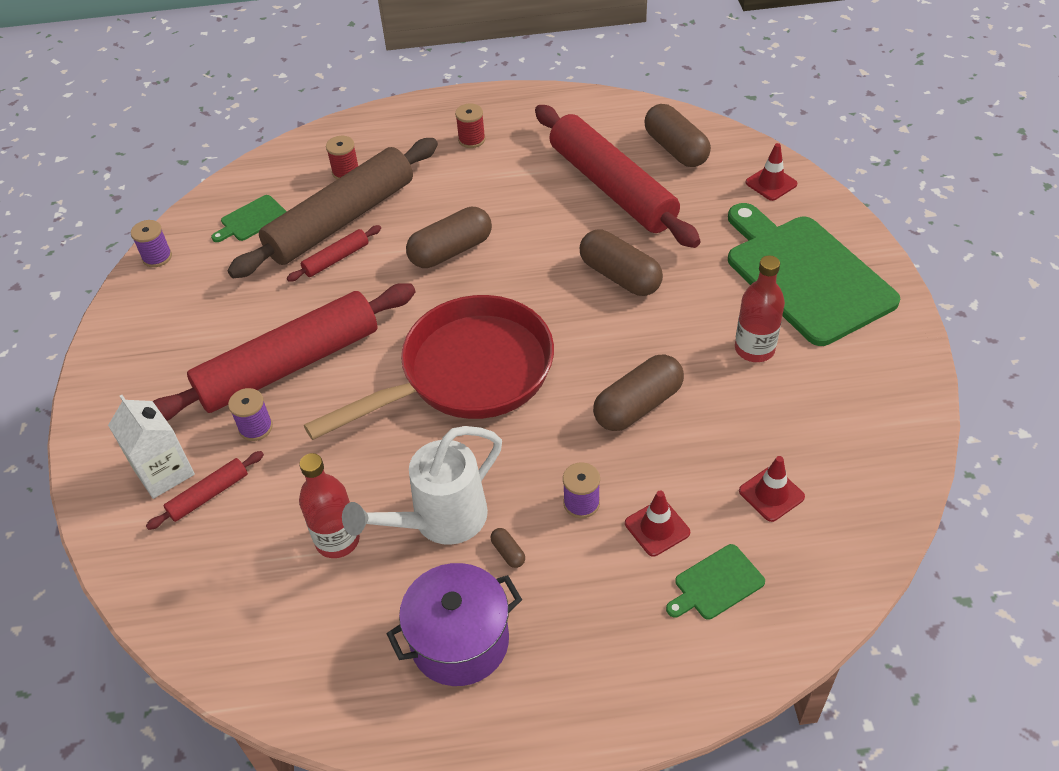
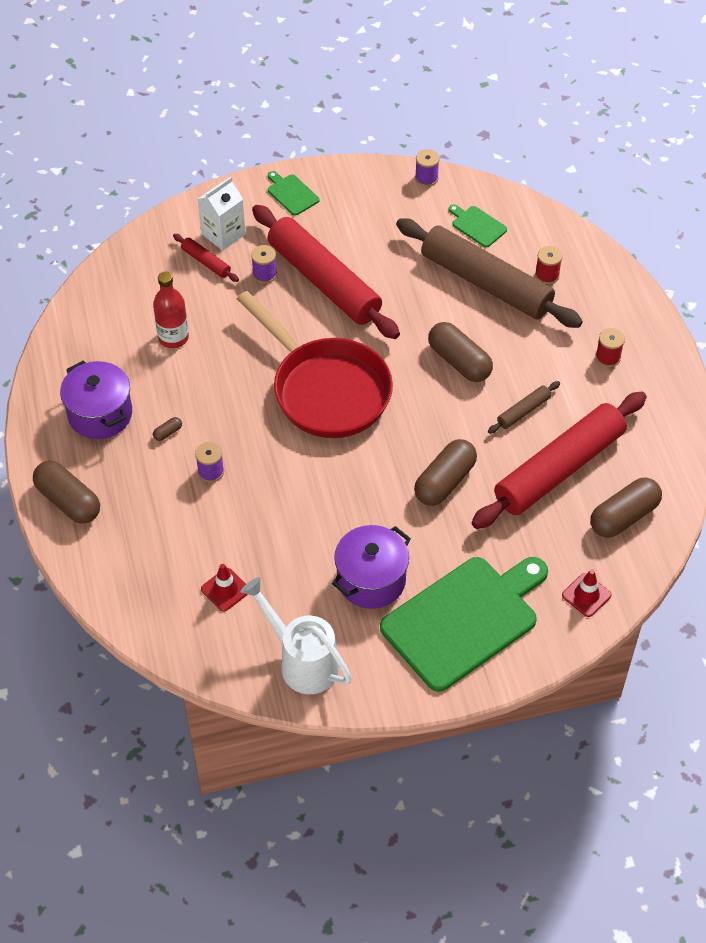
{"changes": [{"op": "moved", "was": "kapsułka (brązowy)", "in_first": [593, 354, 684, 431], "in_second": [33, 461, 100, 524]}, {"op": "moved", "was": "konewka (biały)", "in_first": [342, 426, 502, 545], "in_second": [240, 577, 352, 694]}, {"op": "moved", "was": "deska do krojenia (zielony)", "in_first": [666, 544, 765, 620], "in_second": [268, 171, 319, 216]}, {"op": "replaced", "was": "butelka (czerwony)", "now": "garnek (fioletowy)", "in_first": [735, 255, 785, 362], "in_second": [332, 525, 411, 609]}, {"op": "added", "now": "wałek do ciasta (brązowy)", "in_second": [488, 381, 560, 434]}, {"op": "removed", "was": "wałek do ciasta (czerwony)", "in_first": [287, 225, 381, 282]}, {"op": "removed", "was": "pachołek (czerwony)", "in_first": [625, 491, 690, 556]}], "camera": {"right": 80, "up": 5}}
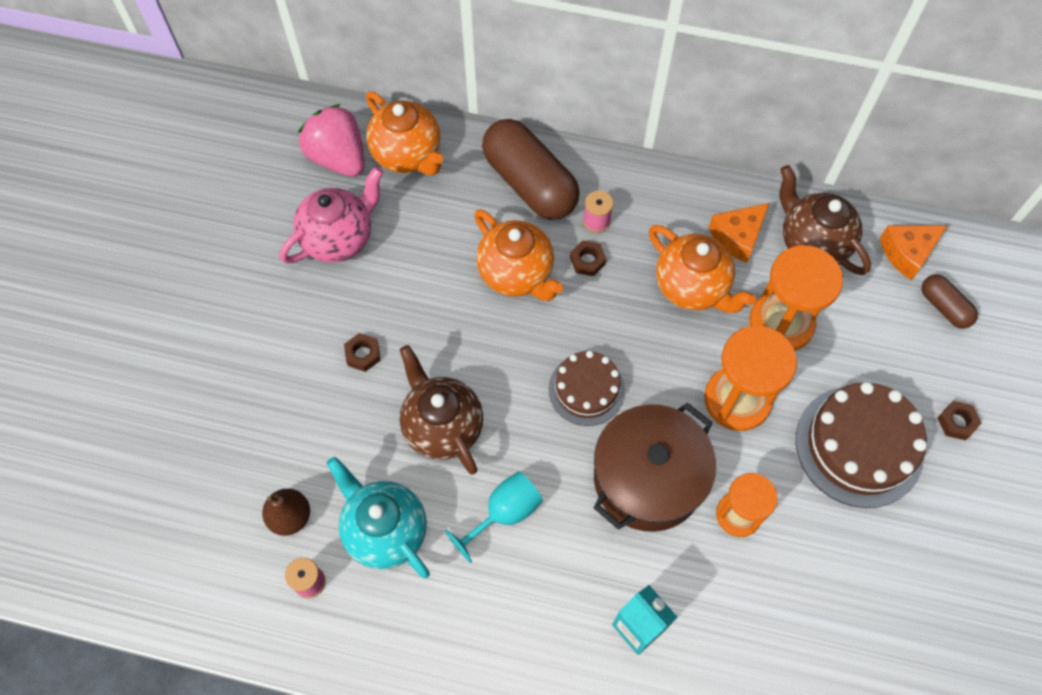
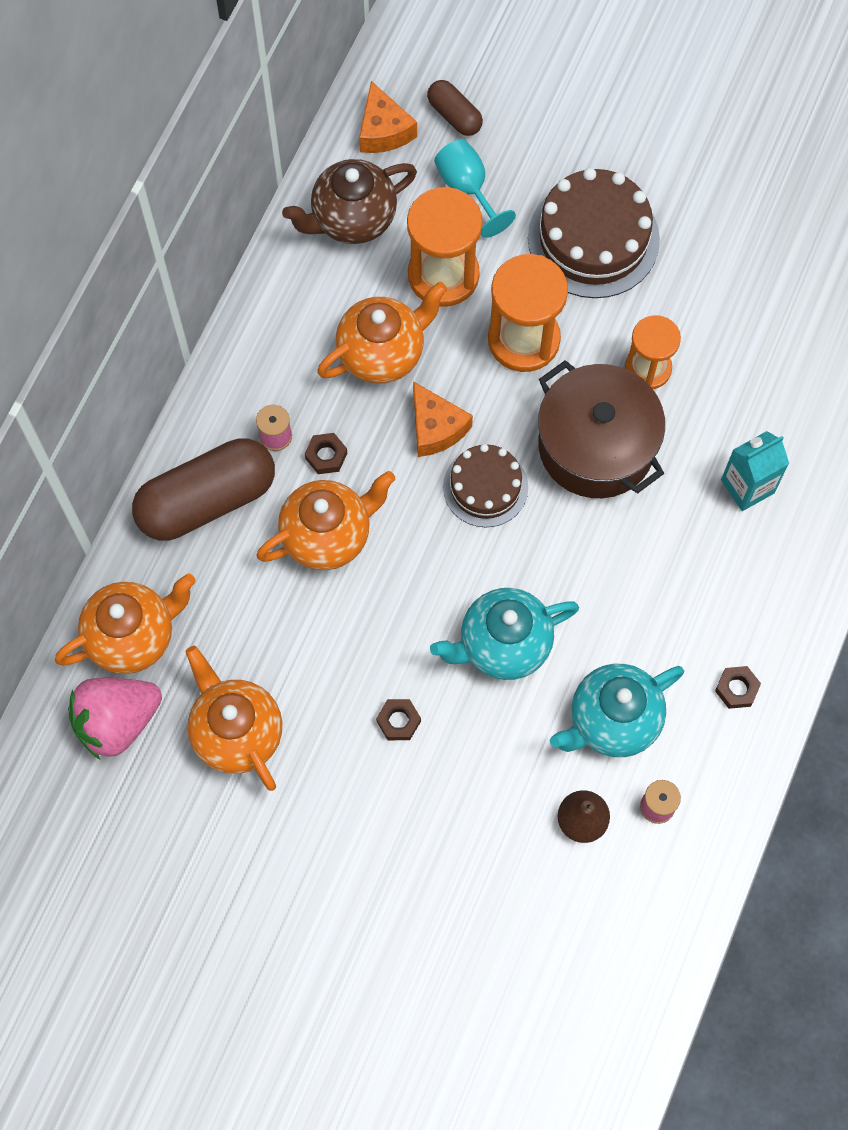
{"changes": [{"op": "recoloured", "was": "imbryk (różowy)", "now": "imbryk (pomarańczowy)", "in_first": [280, 167, 383, 264], "in_second": [186, 646, 282, 791]}, {"op": "moved", "was": "ser (pomarańczowy)", "in_first": [709, 203, 769, 263], "in_second": [413, 381, 473, 457]}, {"op": "turned", "was": "kapsułka (brązowy)", "in_first": [922, 275, 978, 329], "in_second": [427, 80, 483, 136], "clockwise": 75}, {"op": "recoloured", "was": "imbryk (brązowy)", "now": "imbryk (turkusowy)", "in_first": [400, 345, 483, 475], "in_second": [430, 588, 579, 680]}, {"op": "moved", "was": "kielich (turkusowy)", "in_first": [445, 471, 543, 563], "in_second": [434, 139, 516, 238]}, {"op": "moved", "was": "nakrętka (brązowy)", "in_first": [938, 401, 981, 440], "in_second": [715, 666, 761, 709]}], "camera": {"right": -80, "up": 5}}
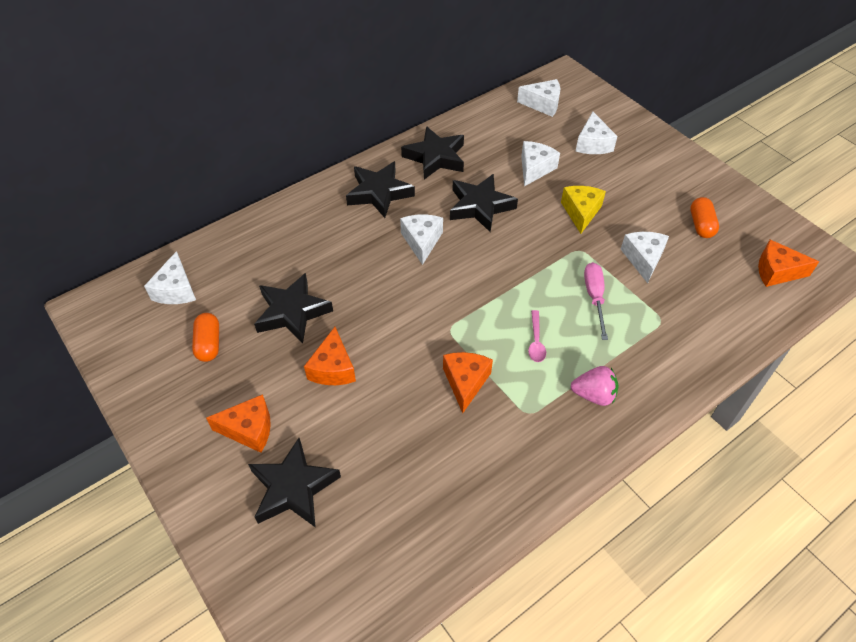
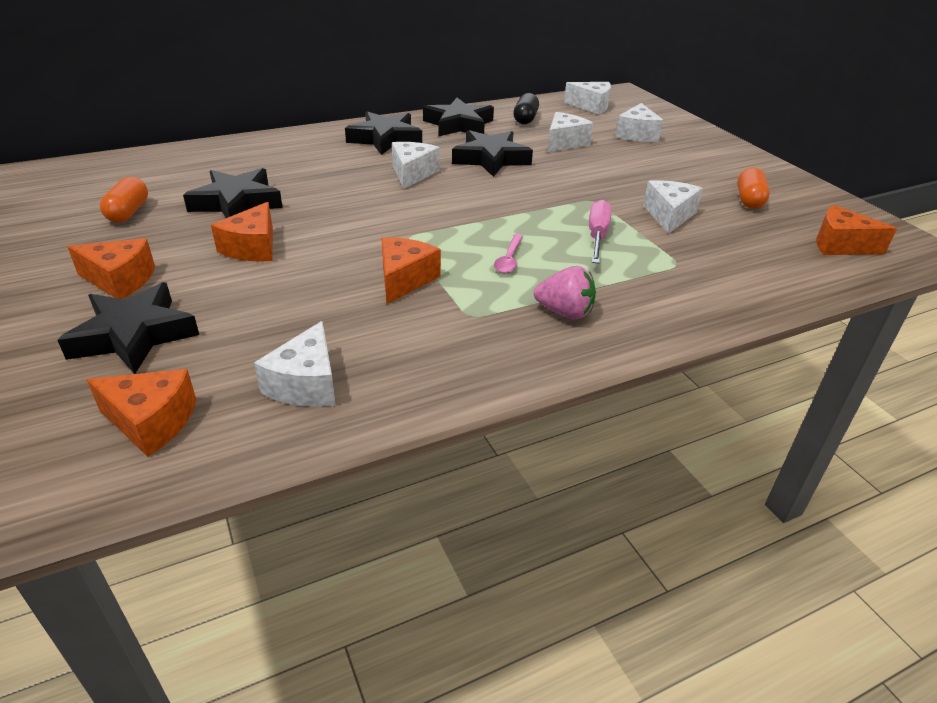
{"changes": [{"op": "added", "now": "ser (pomarańczowy)", "in_second": [86, 369, 196, 457]}, {"op": "moved", "was": "ser (biały)", "in_first": [144, 251, 196, 304], "in_second": [254, 321, 336, 407]}, {"op": "added", "now": "kapsułka (czarny)", "in_second": [513, 93, 539, 124]}, {"op": "removed", "was": "ser (żółty)", "in_first": [561, 186, 606, 234]}], "camera": {"right": 10, "up": -15}}
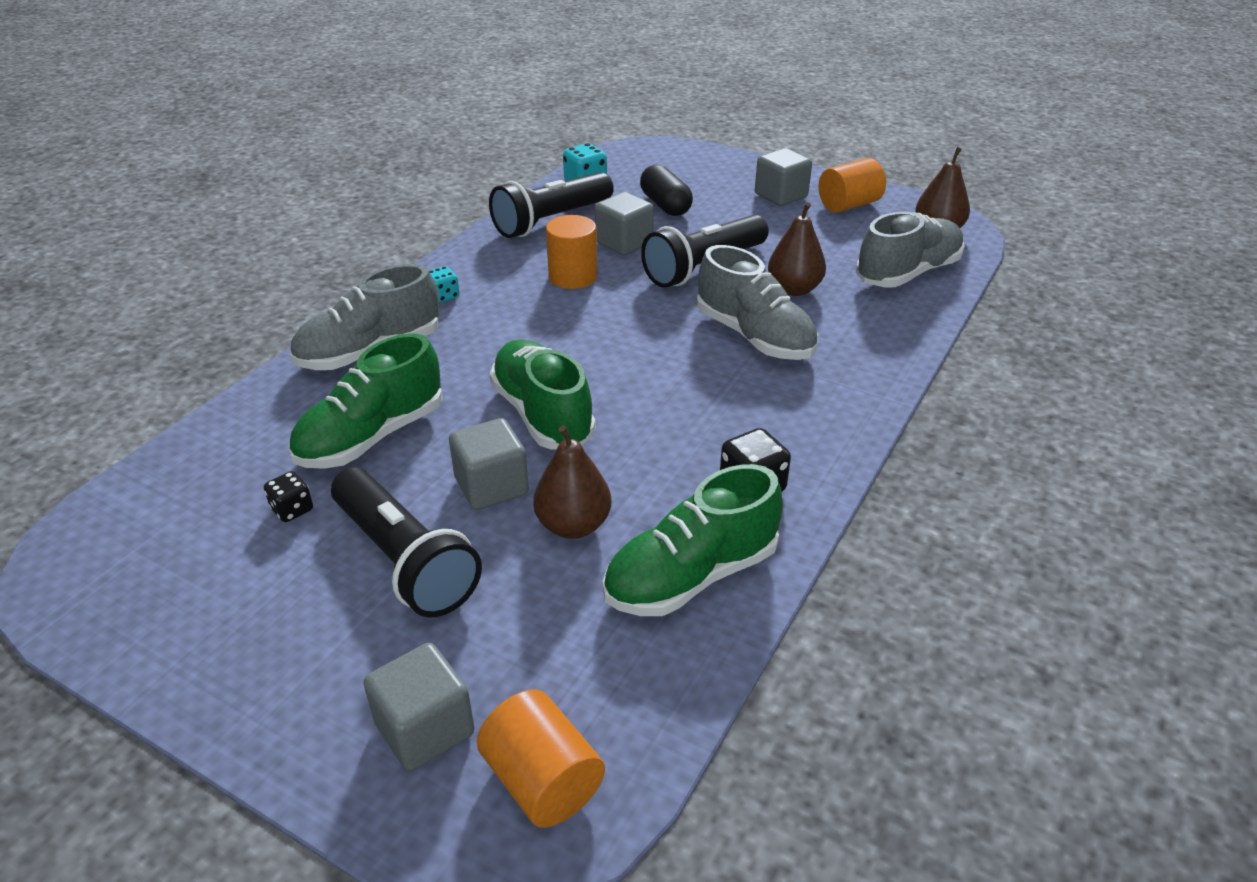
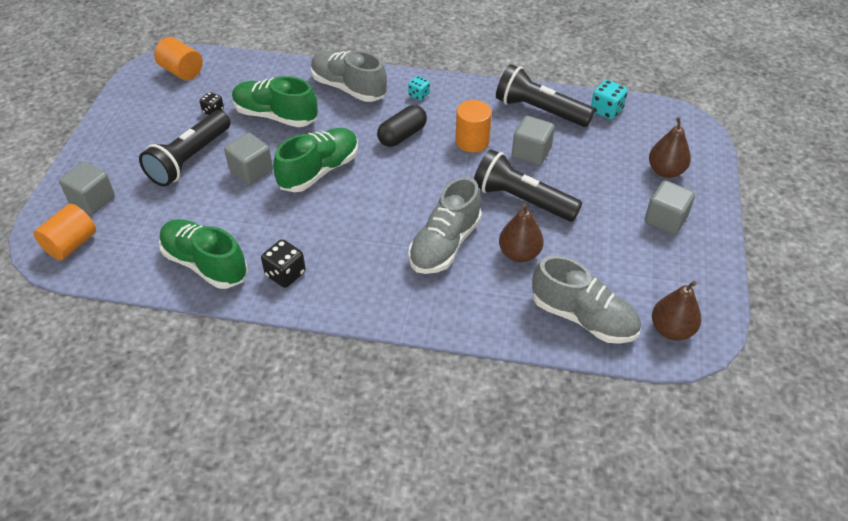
{"changes": [{"op": "moved", "was": "walec (pomarańczowy)", "in_first": [819, 158, 886, 213], "in_second": [154, 37, 203, 81]}, {"op": "moved", "was": "kapsułka (czarny)", "in_first": [640, 165, 693, 216], "in_second": [377, 105, 427, 147]}, {"op": "moved", "was": "gruszka (brązowy)", "in_first": [533, 425, 611, 539], "in_second": [649, 117, 691, 178]}], "camera": {"right": 70, "up": 10}}
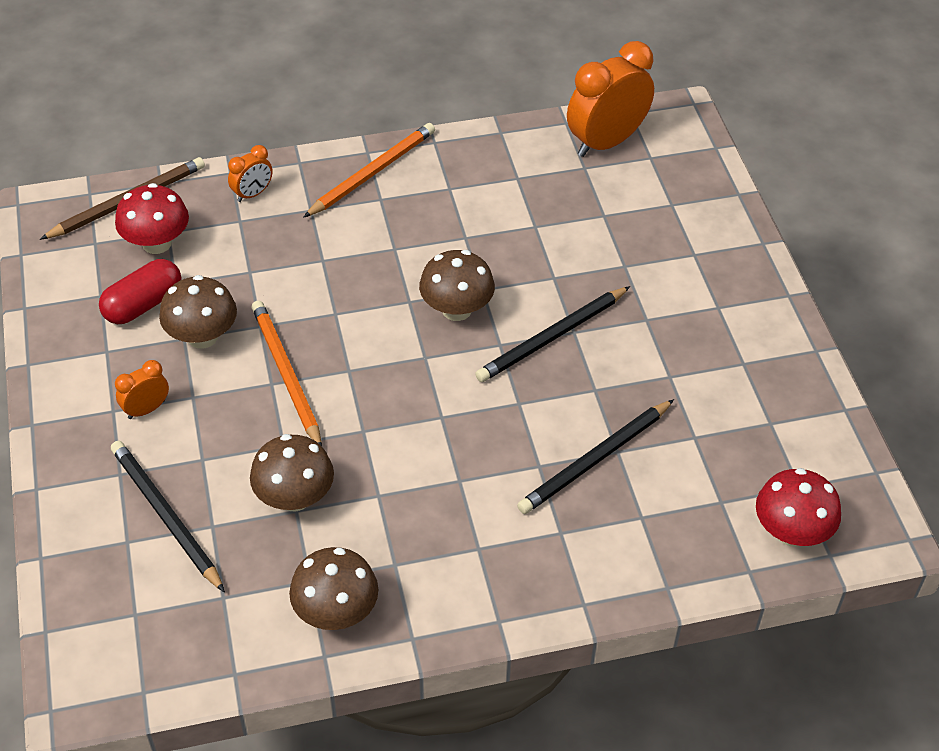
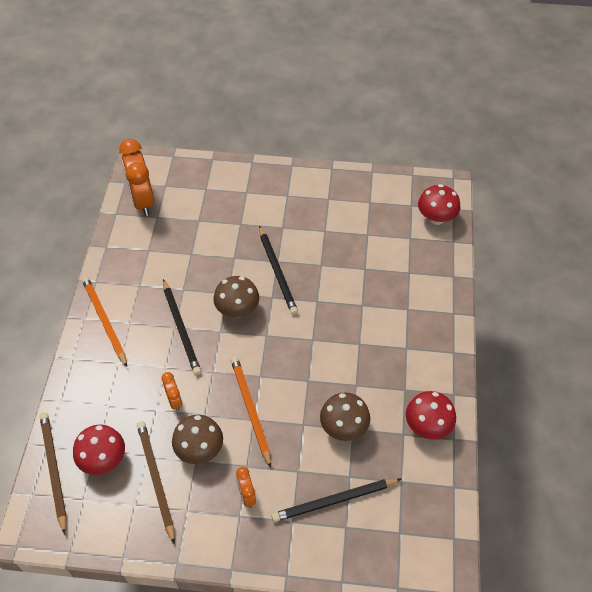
{"changes": [{"op": "replaced", "was": "kapsułka (czerwony)", "now": "ołówek (brązowy)", "in_first": [99, 259, 181, 324], "in_second": [137, 421, 175, 544]}, {"op": "moved", "was": "budzik (pomarańczowy)", "in_first": [228, 145, 273, 202], "in_second": [162, 372, 182, 411]}, {"op": "moved", "was": "ołówek (czarny)", "in_first": [517, 399, 674, 514], "in_second": [163, 279, 201, 375]}, {"op": "turned", "was": "ołówek (pomarańczowy)", "in_first": [252, 301, 322, 446], "in_second": [231, 356, 271, 468], "clockwise": 75}, {"op": "recoloured", "was": "grzyb (brązowy)", "now": "grzyb (czerwony)", "in_first": [289, 547, 378, 630], "in_second": [406, 391, 456, 439]}], "camera": {"right": -70, "up": 5}}
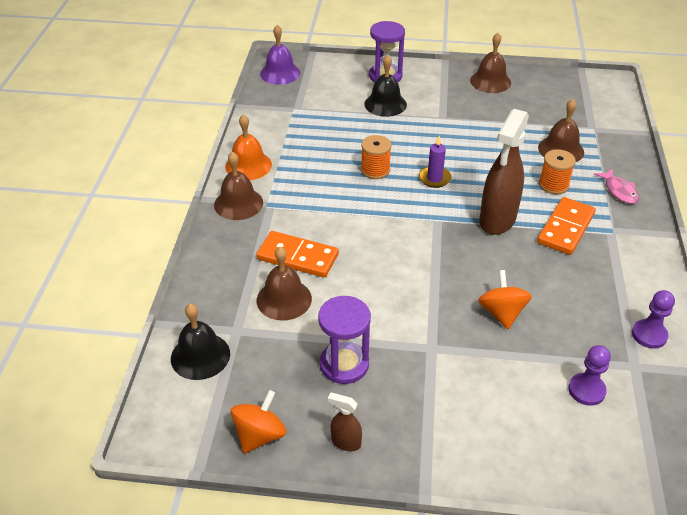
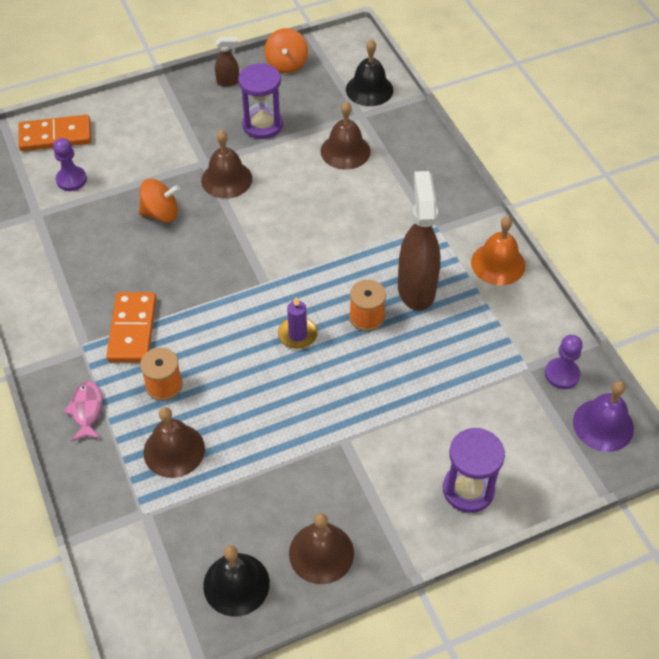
{"changes": [{"op": "moved", "was": "kostka domina (pomarańczowy)", "in_first": [256, 231, 339, 278], "in_second": [18, 114, 91, 151]}, {"op": "turned", "was": "ryba (różowy)", "in_first": [594, 168, 639, 204], "in_second": [64, 381, 103, 441], "clockwise": 45}, {"op": "turned", "was": "bączek (pomarańczowy)", "in_first": [478, 270, 532, 329], "in_second": [139, 179, 180, 222], "clockwise": -60}, {"op": "moved", "was": "dzwonek (brązowy)", "in_first": [214, 152, 263, 220], "in_second": [201, 130, 252, 198]}, {"op": "moved", "was": "dzwonek (czarny)", "in_first": [364, 55, 407, 117], "in_second": [203, 546, 270, 616]}, {"op": "moved", "was": "spryskiwacz (brązowy)", "in_first": [479, 109, 529, 235], "in_second": [398, 171, 441, 311]}, {"op": "moved", "was": "pionek (fioletowy)", "in_first": [632, 290, 675, 349], "in_second": [545, 335, 583, 389]}], "camera": {"right": 150, "up": 10}}
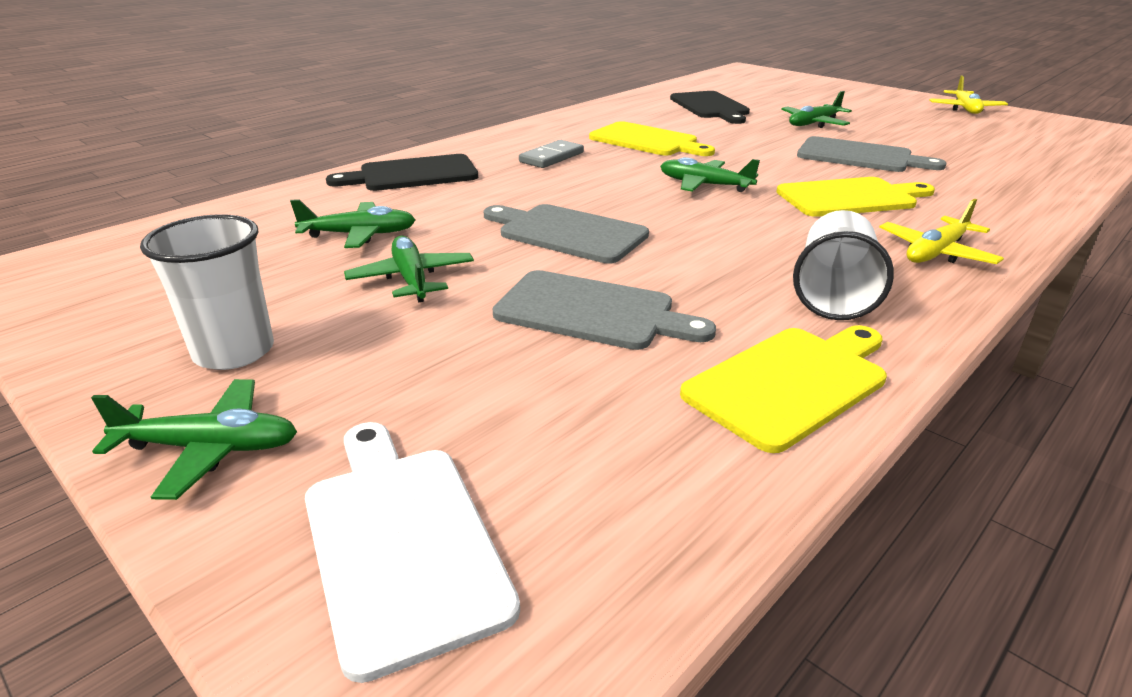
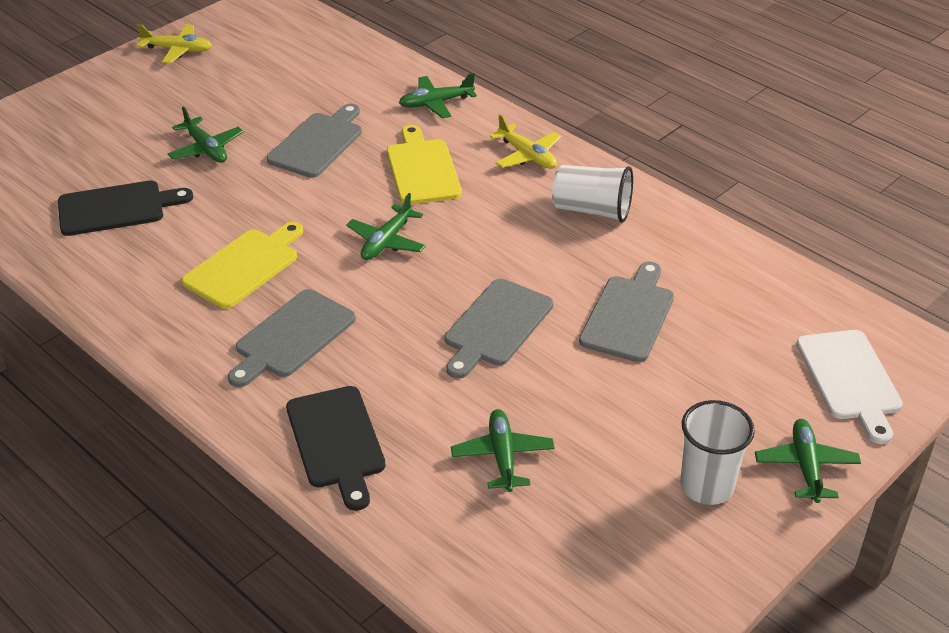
{"changes": [{"op": "replaced", "was": "kostka domina (szary)", "now": "deska do krojenia (szary)", "in_first": [519, 140, 584, 168], "in_second": [228, 289, 356, 387]}, {"op": "moved", "was": "samolot (zielony)", "in_first": [344, 236, 474, 303], "in_second": [399, 73, 477, 118]}, {"op": "turned", "was": "deska do krojenia (biały)", "in_first": [305, 422, 520, 683], "in_second": [796, 330, 903, 444], "clockwise": -75}, {"op": "removed", "was": "deska do krojenia (żółty)", "in_first": [680, 325, 887, 453]}], "camera": {"right": -90, "up": 10}}
